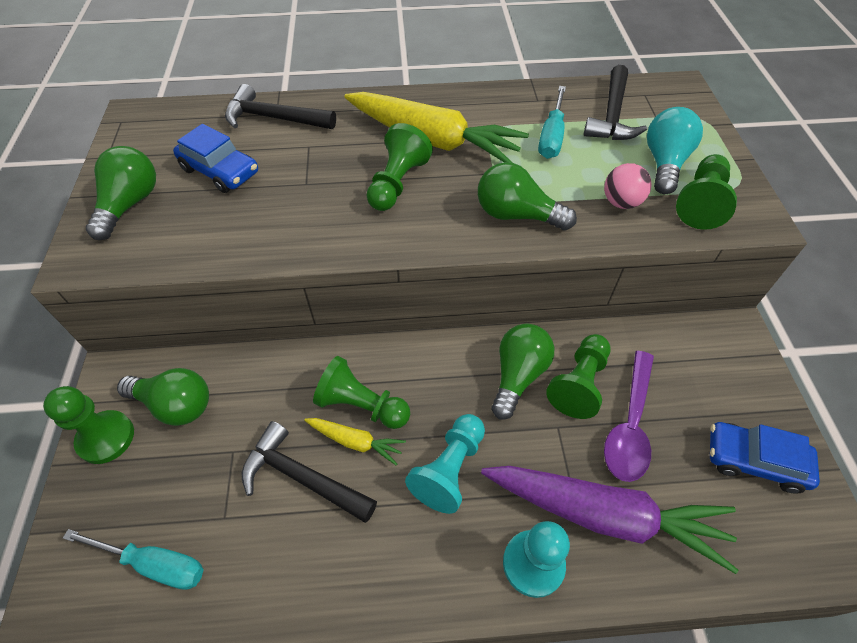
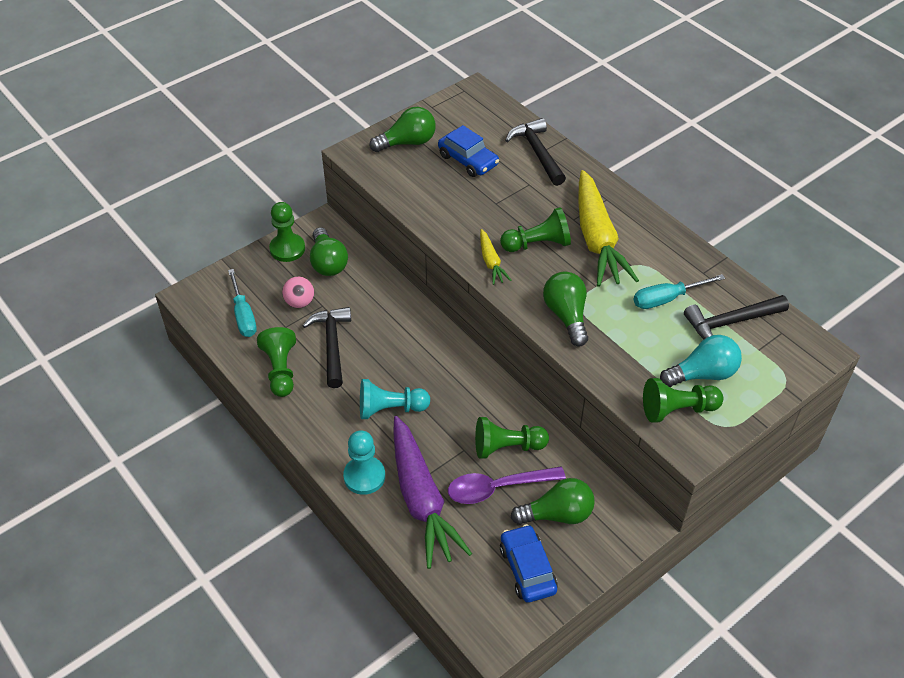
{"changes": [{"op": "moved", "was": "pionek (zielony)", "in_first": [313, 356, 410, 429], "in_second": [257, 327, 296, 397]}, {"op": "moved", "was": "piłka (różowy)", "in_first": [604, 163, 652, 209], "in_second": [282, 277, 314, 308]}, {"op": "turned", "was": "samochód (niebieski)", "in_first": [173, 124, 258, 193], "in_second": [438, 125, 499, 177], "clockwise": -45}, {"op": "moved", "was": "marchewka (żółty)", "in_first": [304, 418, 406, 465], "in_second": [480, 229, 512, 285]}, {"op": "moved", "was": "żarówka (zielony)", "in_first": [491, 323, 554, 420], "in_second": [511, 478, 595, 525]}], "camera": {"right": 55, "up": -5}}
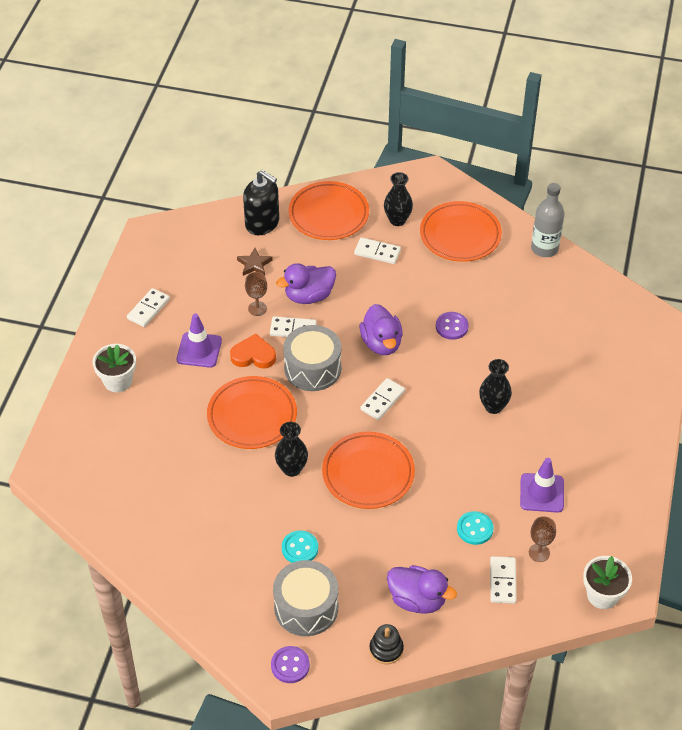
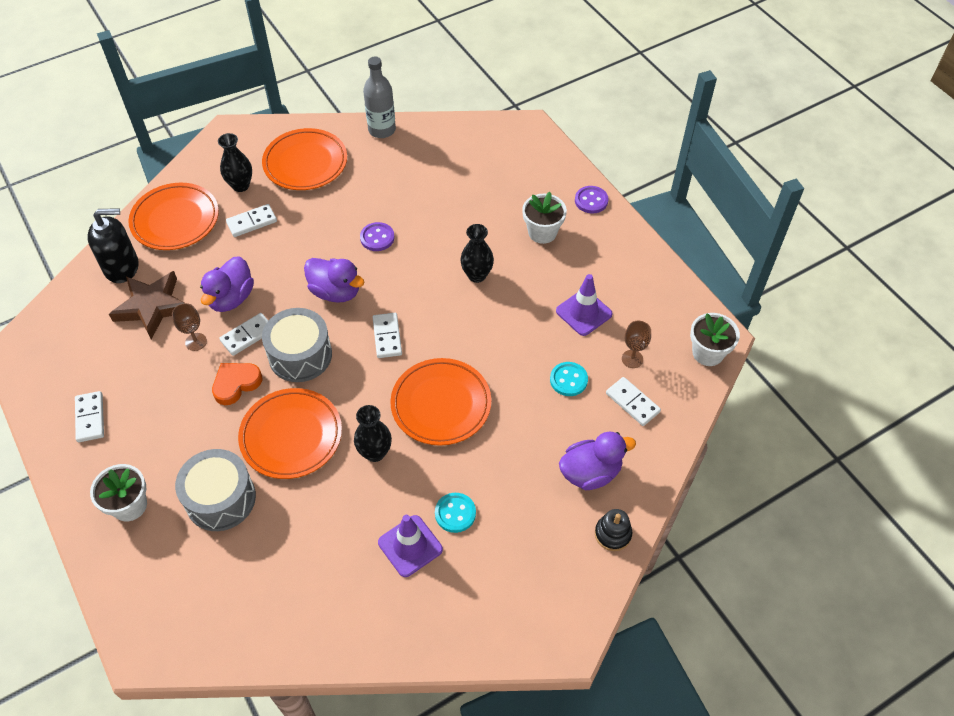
{"changes": [{"op": "resized", "was": "gwiazda (brązowy)", "in_first": [237, 248, 273, 276], "in_second": [109, 271, 184, 340], "ratio": 1.91}, {"op": "moved", "was": "bęben (szary)", "in_first": [273, 560, 338, 636], "in_second": [175, 449, 256, 531]}, {"op": "moved", "was": "pachołek (fioletowy)", "in_first": [176, 313, 222, 368], "in_second": [378, 515, 443, 577]}, {"op": "added", "now": "doniczka (biały)", "in_second": [522, 192, 567, 244]}, {"op": "moved", "was": "guzik (fioletowy)", "in_first": [271, 646, 310, 683], "in_second": [575, 186, 608, 213]}], "camera": {"right": -45, "up": 5}}
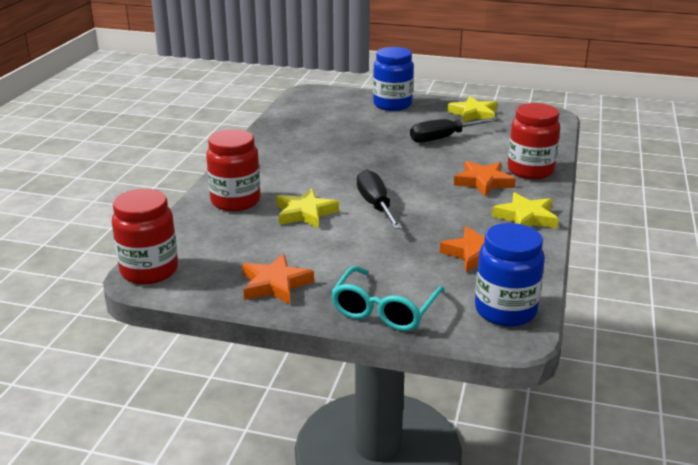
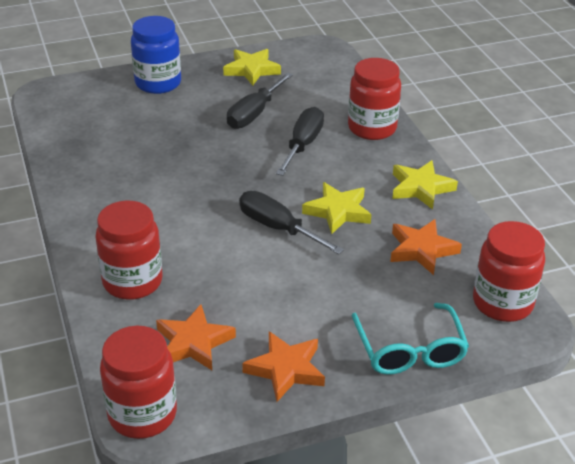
{"changes": [{"op": "moved", "was": "gwiazda (pomarańczowy)", "in_first": [454, 161, 516, 196], "in_second": [156, 304, 236, 370]}, {"op": "added", "now": "śrubokręt (czarny)", "in_second": [276, 107, 324, 176]}, {"op": "moved", "was": "gwiazda (żółty)", "in_first": [277, 188, 339, 228], "in_second": [302, 182, 371, 234]}, {"op": "recoloured", "was": "słoik (niebieski)", "now": "słoik (czerwony)", "in_first": [475, 223, 545, 326], "in_second": [473, 221, 545, 322]}], "camera": {"right": -35, "up": 10}}
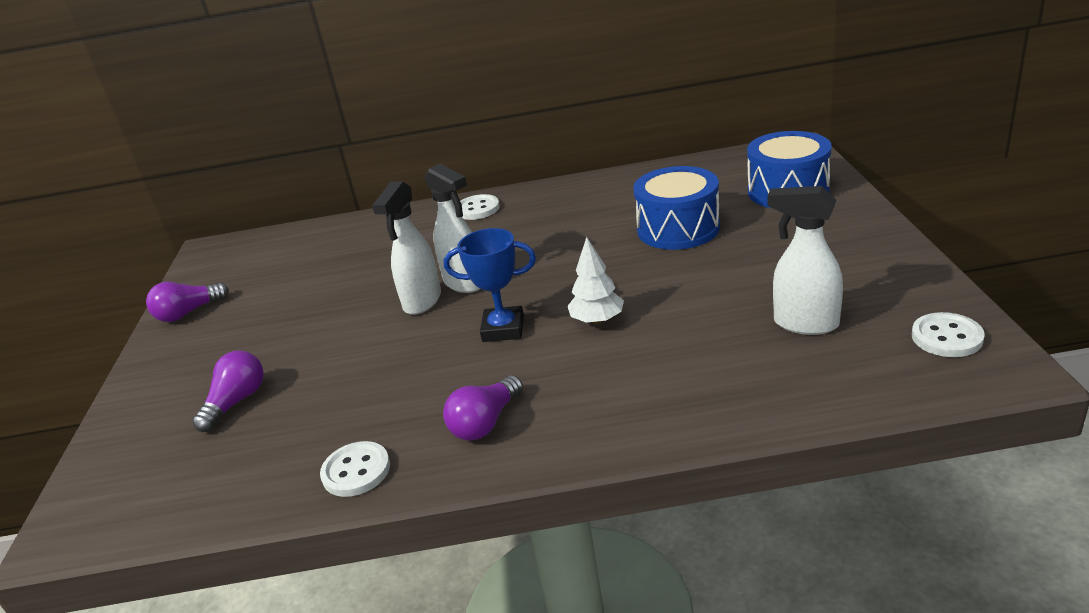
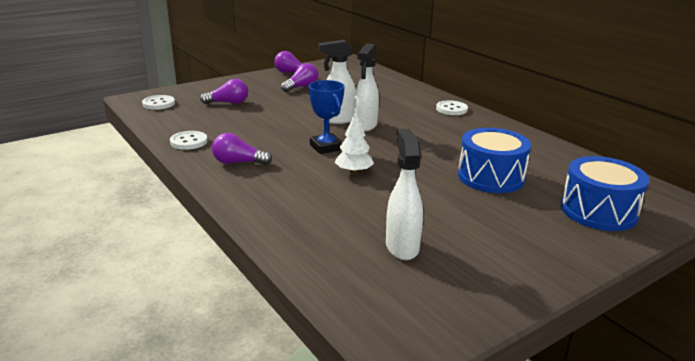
{"changes": [{"op": "moved", "was": "guzik (biały)", "in_first": [912, 312, 985, 357], "in_second": [142, 95, 175, 110]}, {"op": "added", "now": "żarówka (fioletowy)", "in_second": [281, 63, 318, 92]}], "camera": {"right": 55, "up": -5}}
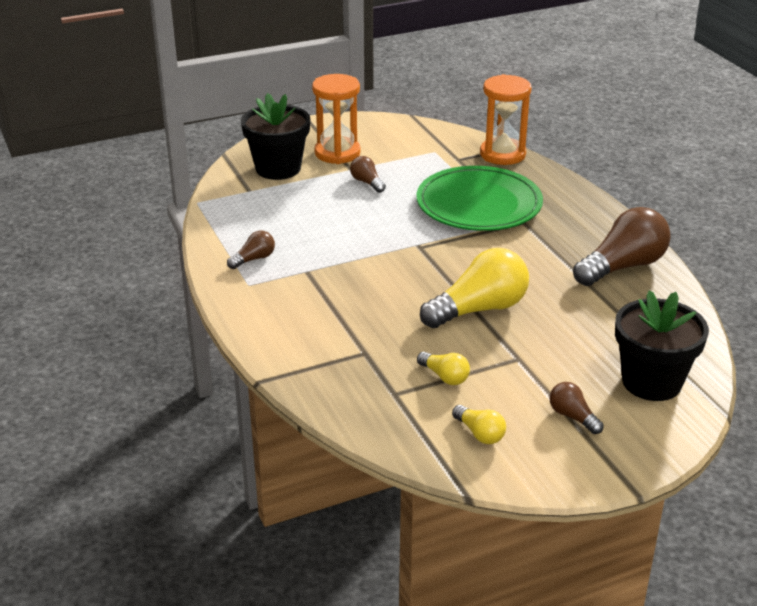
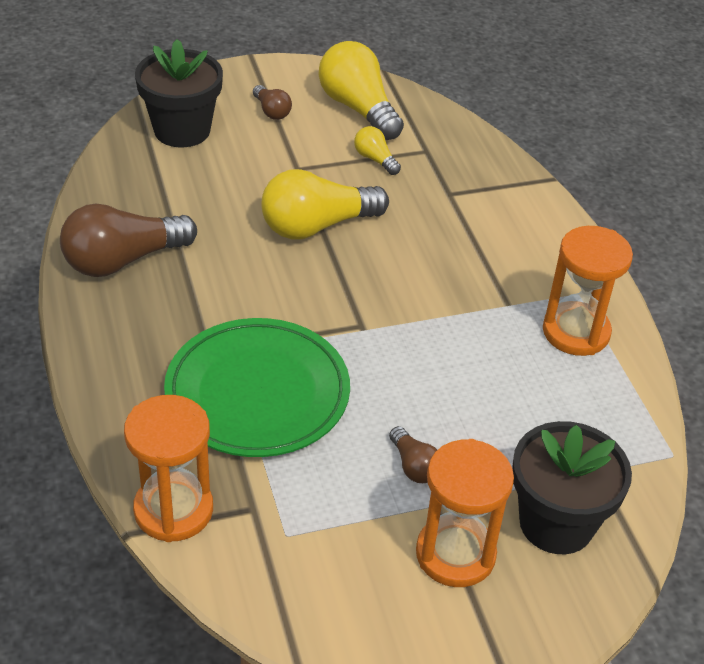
{"changes": [{"op": "resized", "was": "żarówka (żółty)", "in_first": [452, 405, 506, 444], "in_second": [319, 41, 404, 140], "ratio": 2.07}, {"op": "replaced", "was": "żarówka (brązowy)", "now": "klepsydra (pomarańczowy)", "in_first": [227, 230, 275, 269], "in_second": [543, 226, 633, 356]}], "camera": {"right": -175, "up": 10}}
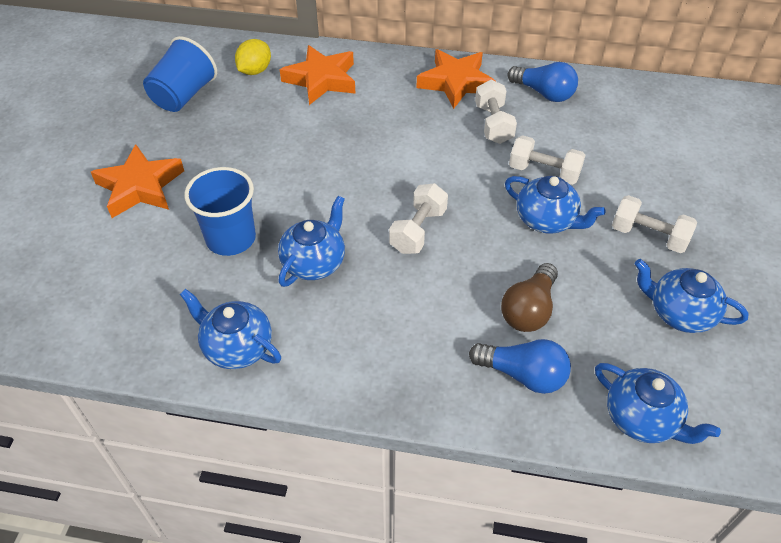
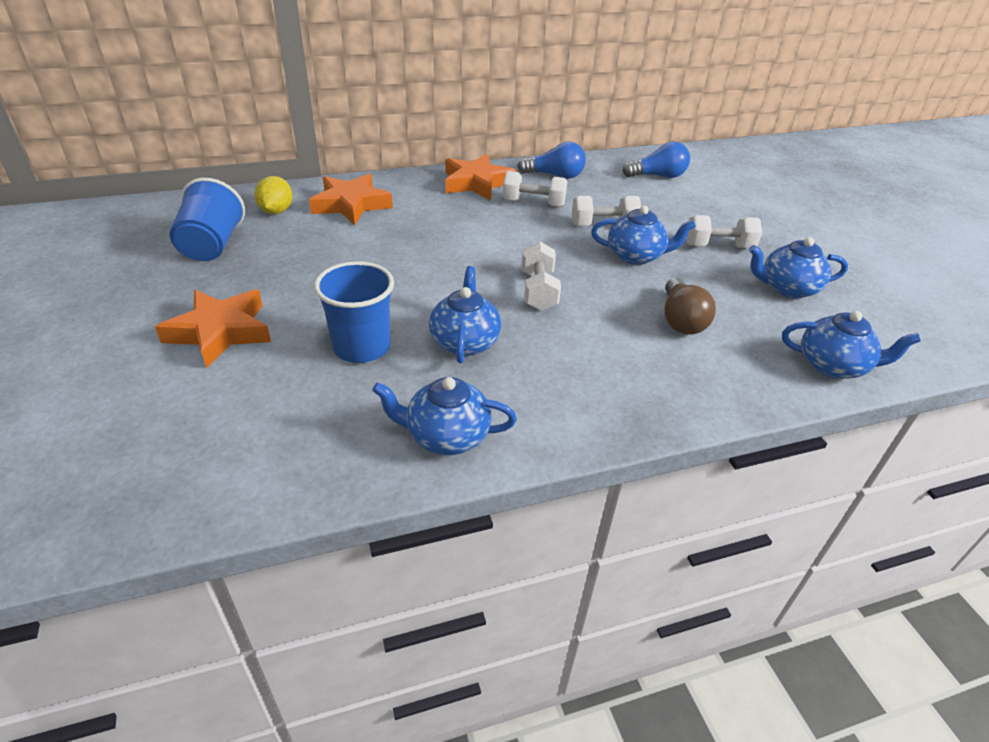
{"changes": [{"op": "turned", "was": "hantel (biały)", "in_first": [475, 80, 517, 144], "in_second": [503, 171, 567, 207], "clockwise": -45}, {"op": "moved", "was": "żarówka (niebieski)", "in_first": [469, 339, 571, 394], "in_second": [623, 142, 690, 178]}], "camera": {"right": -30, "up": -10}}
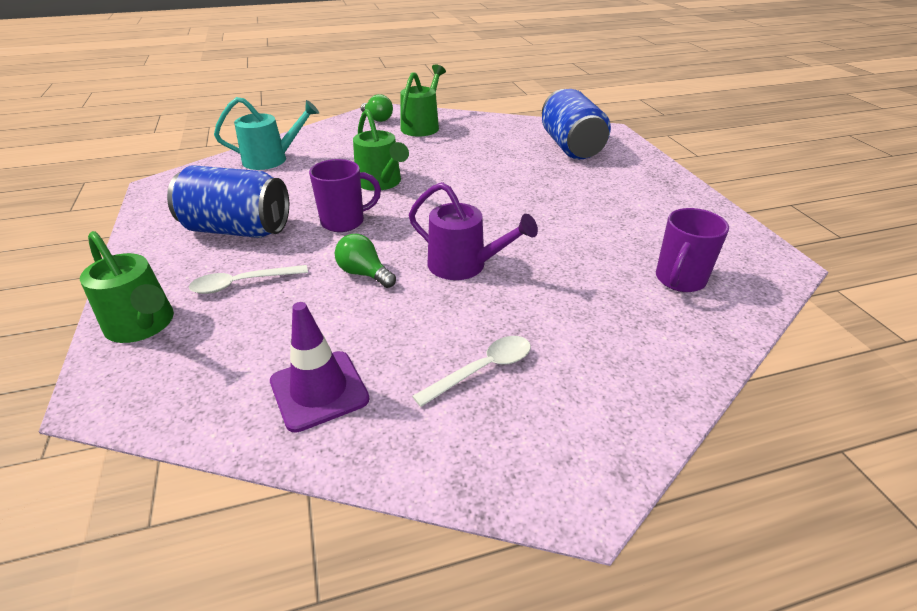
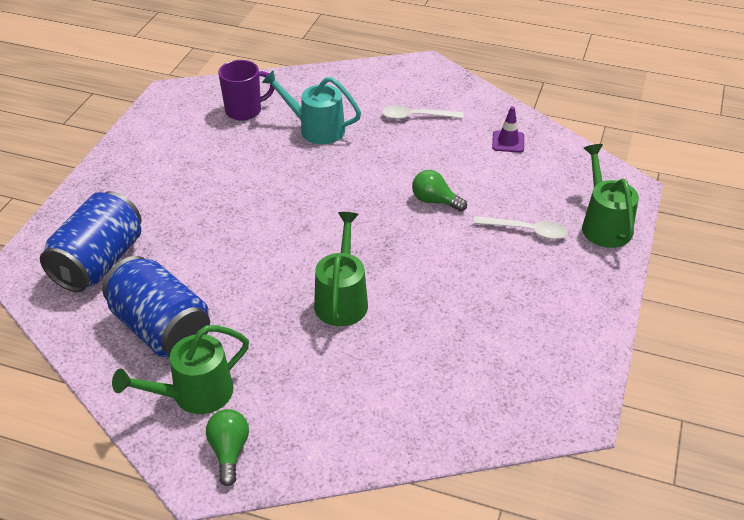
{"changes": [{"op": "moved", "was": "puszka (niebieski)", "in_first": [167, 165, 289, 238], "in_second": [102, 256, 210, 357]}, {"op": "moved", "was": "konewka (turkusowy)", "in_first": [214, 97, 319, 170], "in_second": [262, 70, 361, 144]}, {"op": "turned", "was": "żarówka (zielony)", "in_first": [335, 234, 396, 288], "in_second": [412, 170, 467, 212], "clockwise": 135}, {"op": "resized", "was": "pachołek (fioletowy)", "in_first": [270, 302, 369, 433], "in_second": [492, 106, 524, 153], "ratio": 0.64}, {"op": "removed", "was": "kubek (fioletowy)", "in_first": [309, 159, 381, 232]}, {"op": "removed", "was": "konewka (fioletowy)", "in_first": [409, 182, 538, 280]}], "camera": {"right": -145, "up": 5}}
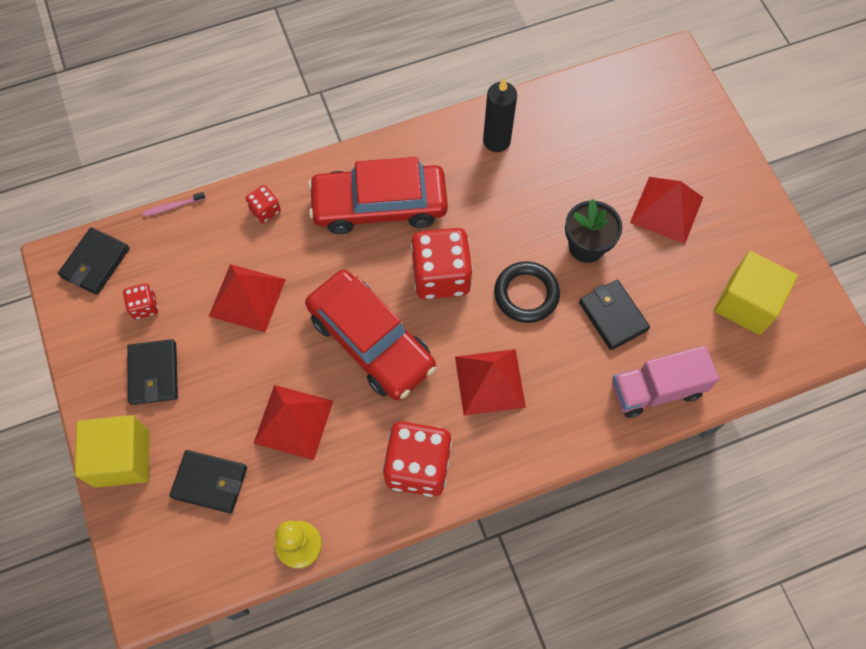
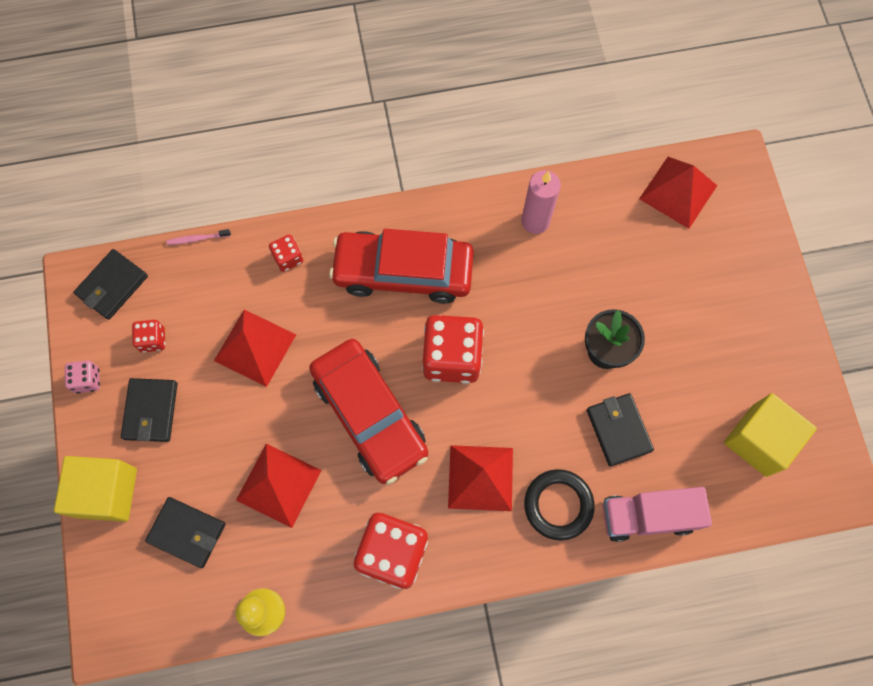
{"changes": [{"op": "added", "now": "kostka do gry (różowy)", "in_second": [65, 360, 100, 394]}, {"op": "recoloured", "was": "świeca (czarny)", "now": "świeca (różowy)", "in_first": [483, 78, 517, 152], "in_second": [521, 170, 561, 234]}, {"op": "moved", "was": "pierścień (czarny)", "in_first": [494, 261, 560, 323], "in_second": [524, 469, 595, 540]}, {"op": "moved", "was": "piramida (czerwony)", "in_first": [630, 177, 703, 244], "in_second": [639, 157, 717, 229]}], "camera": {"right": 10, "up": 5}}
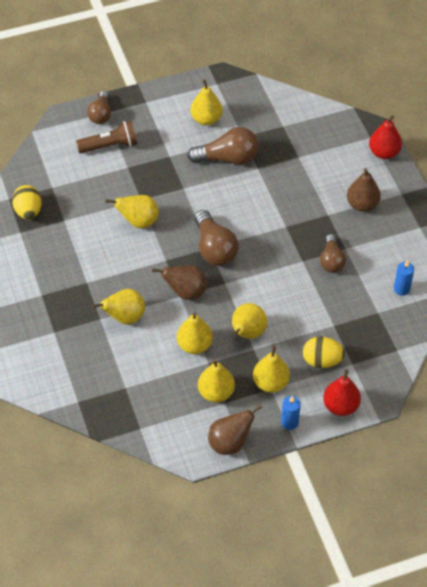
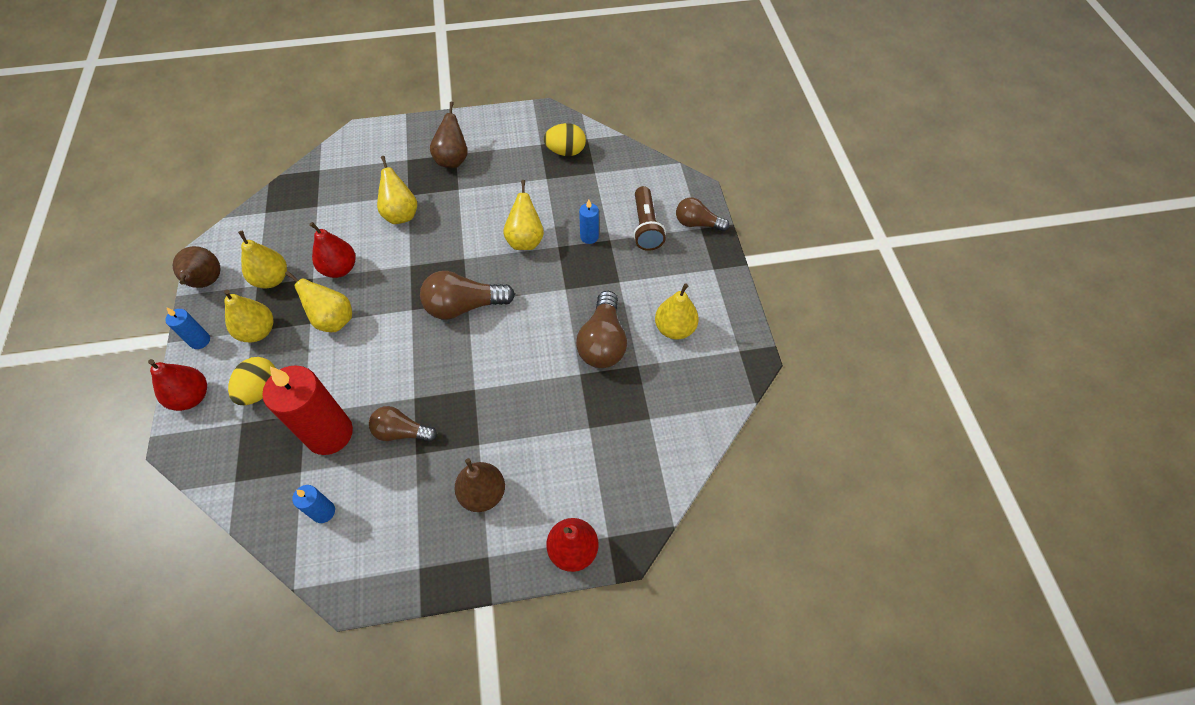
{"changes": [{"op": "added", "now": "świeca (czerwony)", "in_second": [262, 365, 353, 455]}, {"op": "recoloured", "was": "gruszka (żółty)", "now": "gruszka (czerwony)", "in_first": [177, 312, 213, 354], "in_second": [309, 222, 356, 278]}, {"op": "moved", "was": "gruszka (brązowy)", "in_first": [152, 265, 207, 300], "in_second": [430, 102, 468, 168]}, {"op": "added", "now": "świeca (niebieski)", "in_second": [579, 199, 599, 244]}], "camera": {"right": 100, "up": 5}}
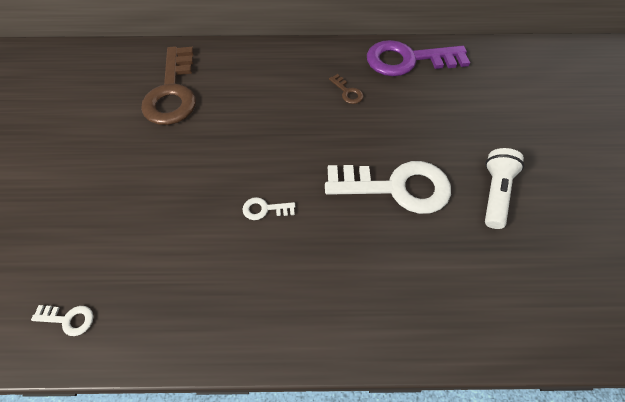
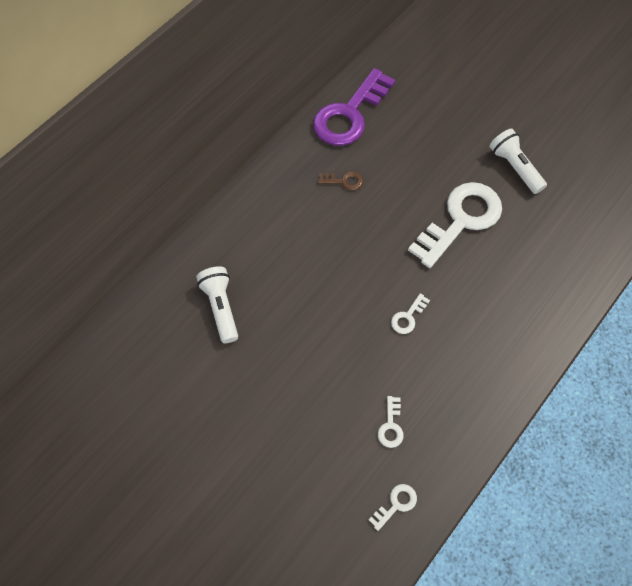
{"changes": [{"op": "replaced", "was": "klucz (brązowy)", "now": "latarka (biały)", "in_first": [141, 46, 196, 125], "in_second": [196, 266, 238, 343]}, {"op": "added", "now": "klucz (biały)", "in_second": [378, 396, 404, 448]}], "camera": {"right": -50, "up": 5}}
